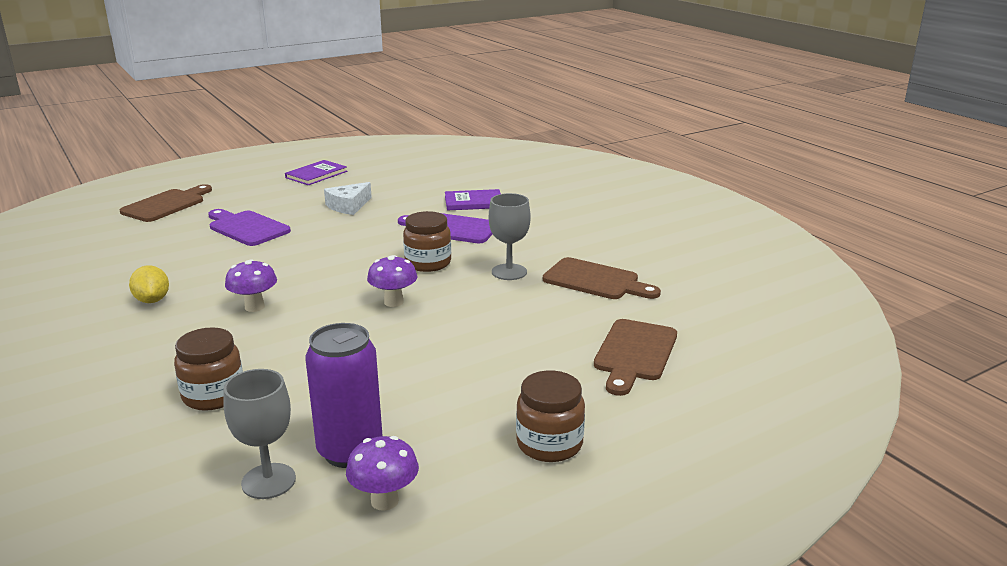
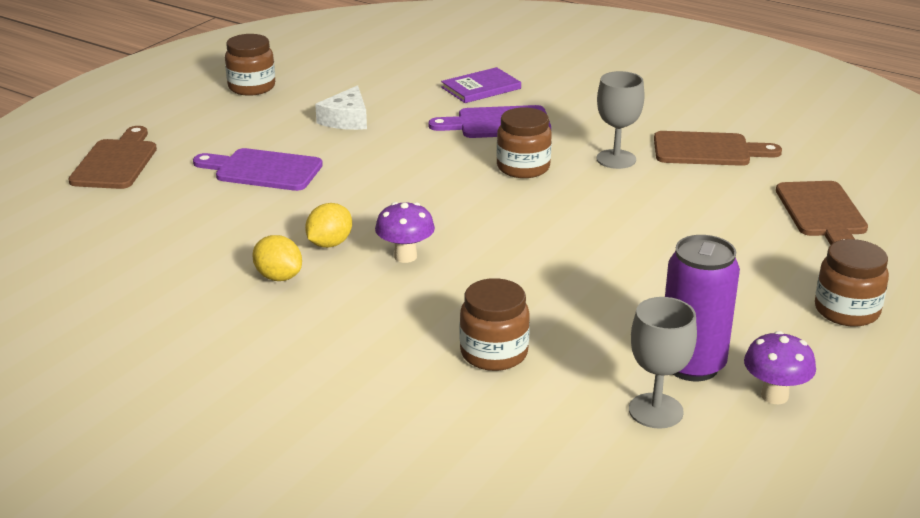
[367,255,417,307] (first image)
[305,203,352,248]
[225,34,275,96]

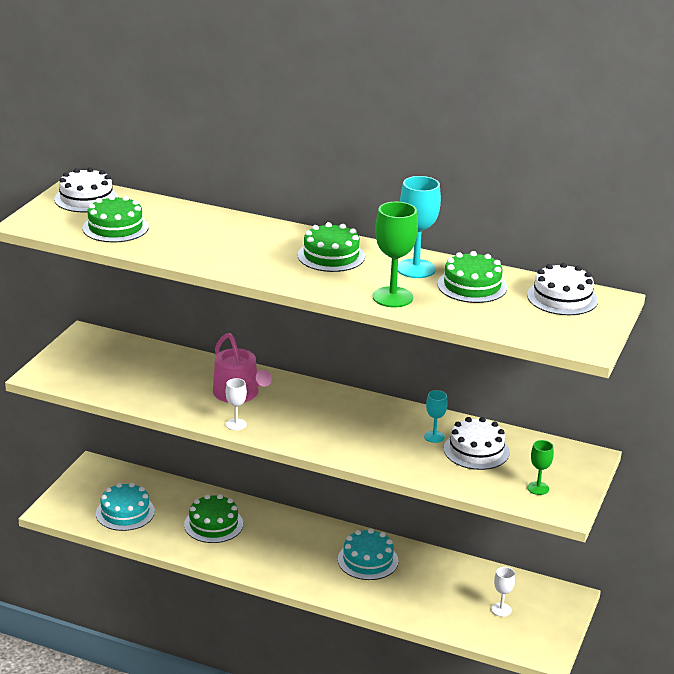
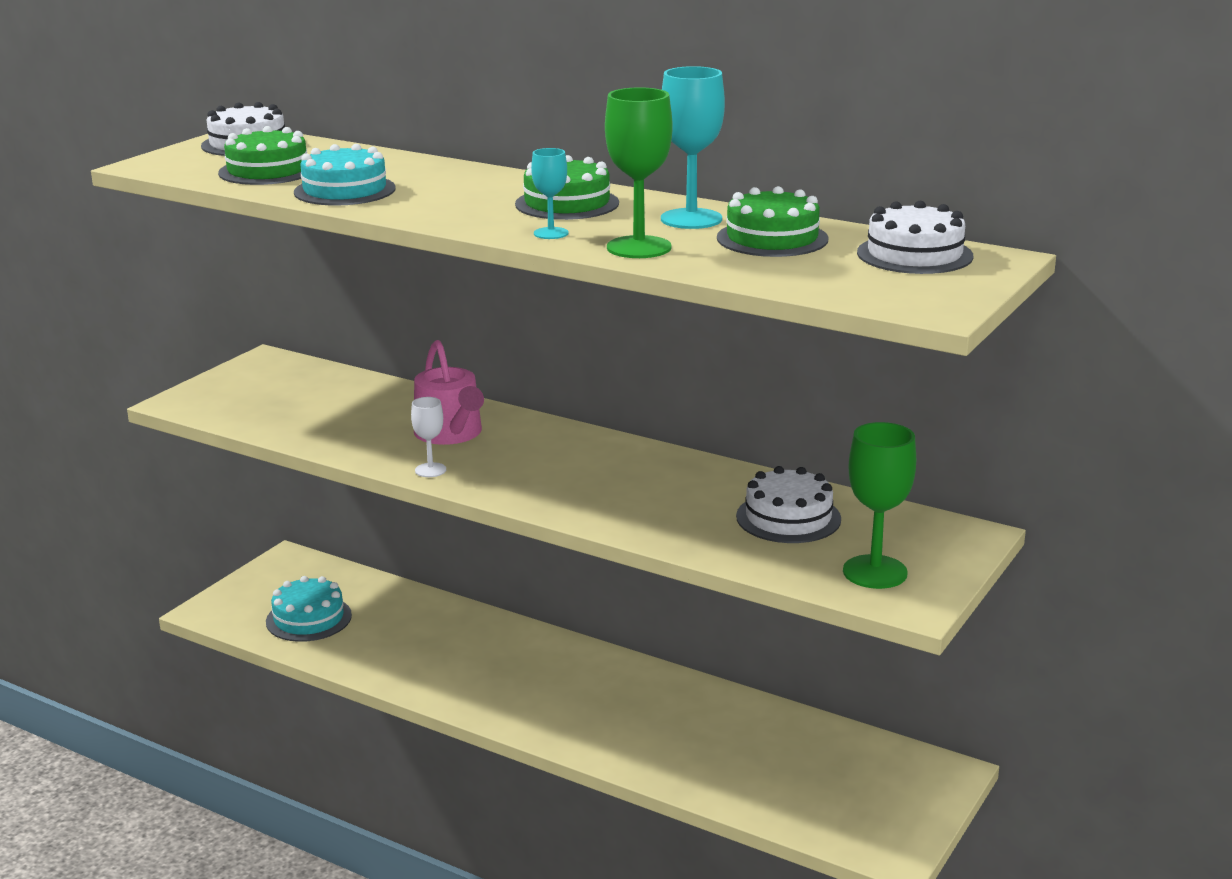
[184,494,243,543] (first image)
[491,567,515,617] (first image)
[294,144,396,206]
[531,148,569,239]
[843,422,916,589]

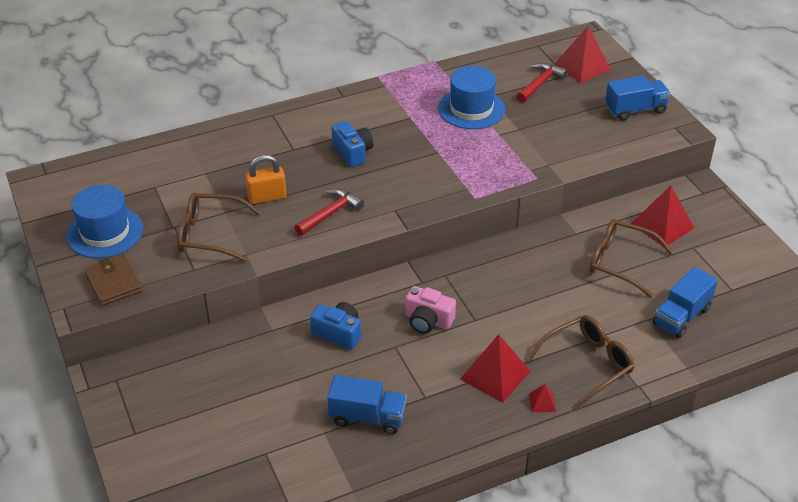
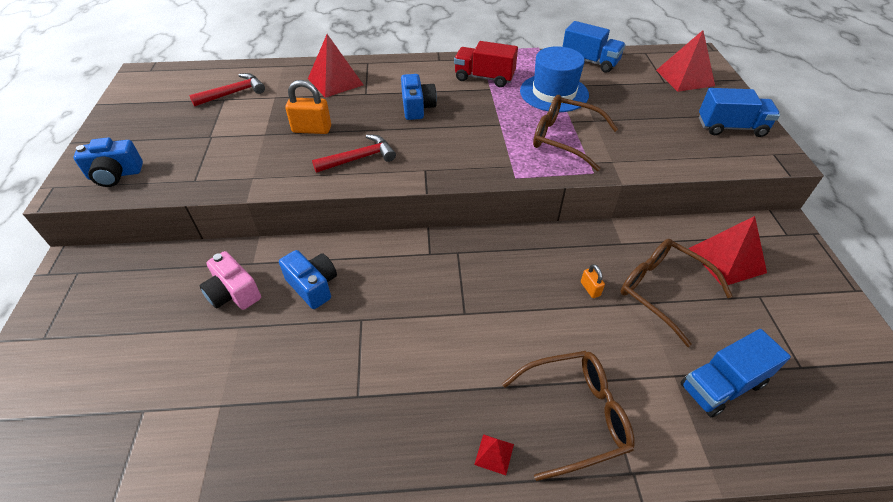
[66,185,143,258] (first image)
[454,41,518,87]
[581,264,605,298]
[533,95,618,171]
[563,21,626,73]
[200,251,261,310]
[308,34,363,98]
[189,73,265,107]
[73,138,143,187]

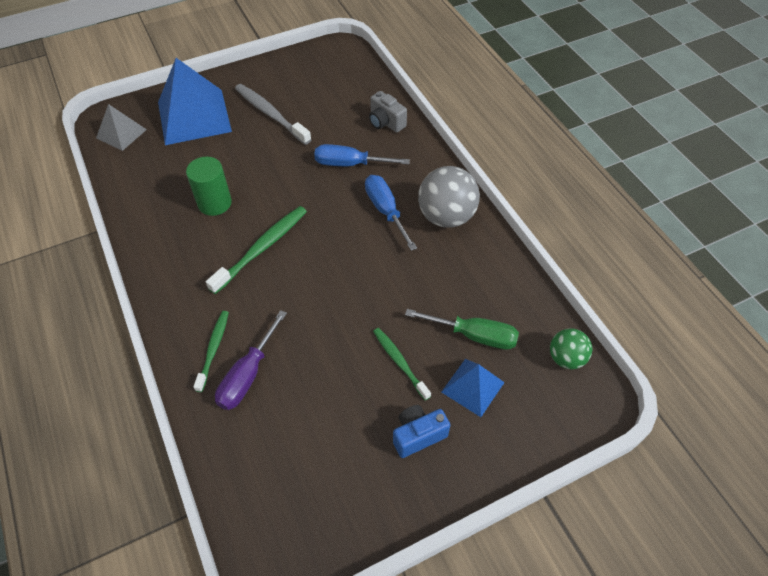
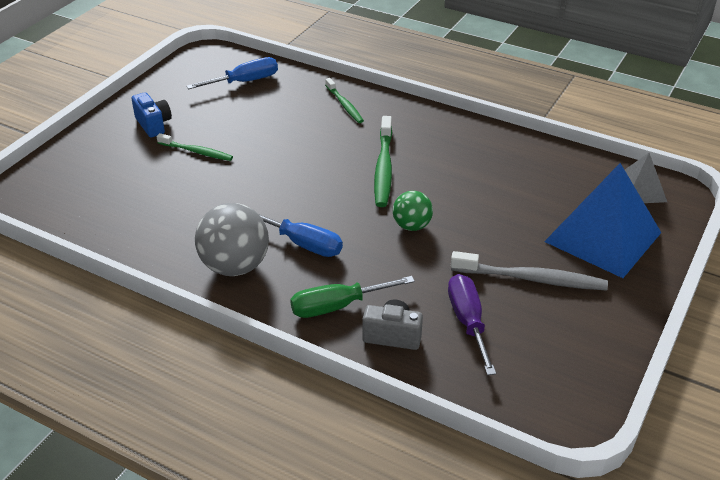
[186,157,232,216] (first image)
[441,359,505,417] (first image)
[448,274,496,375]
[186,57,278,89]
[290,276,415,318]
[393,191,433,231]
[131,92,172,138]

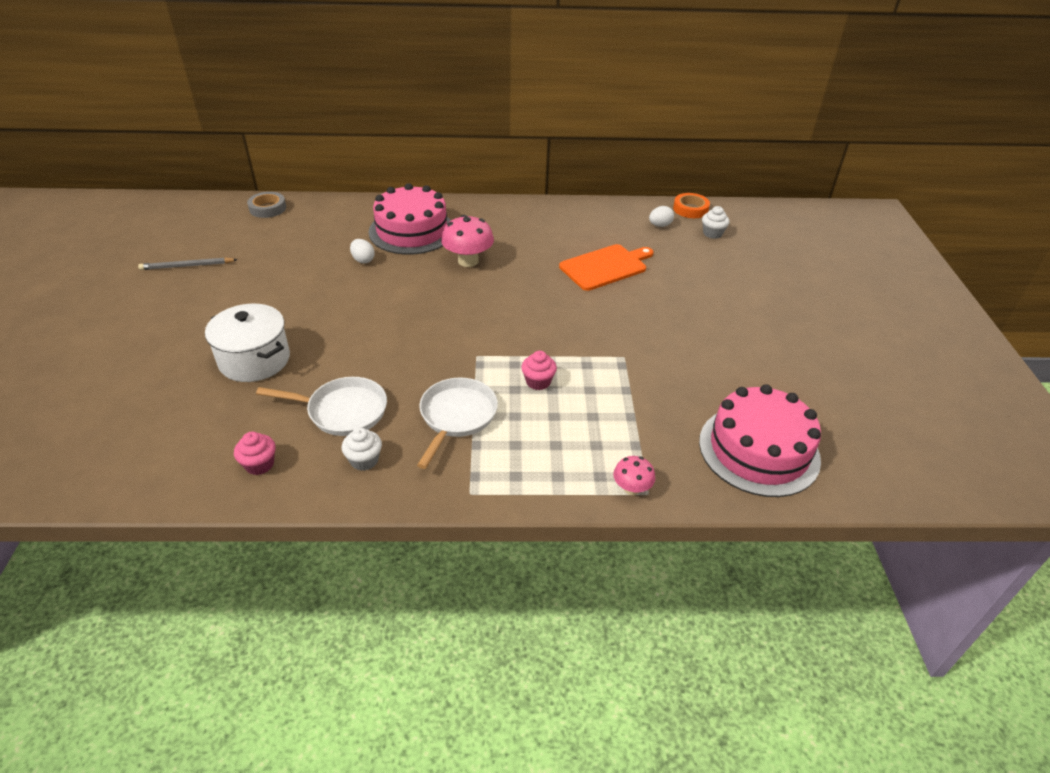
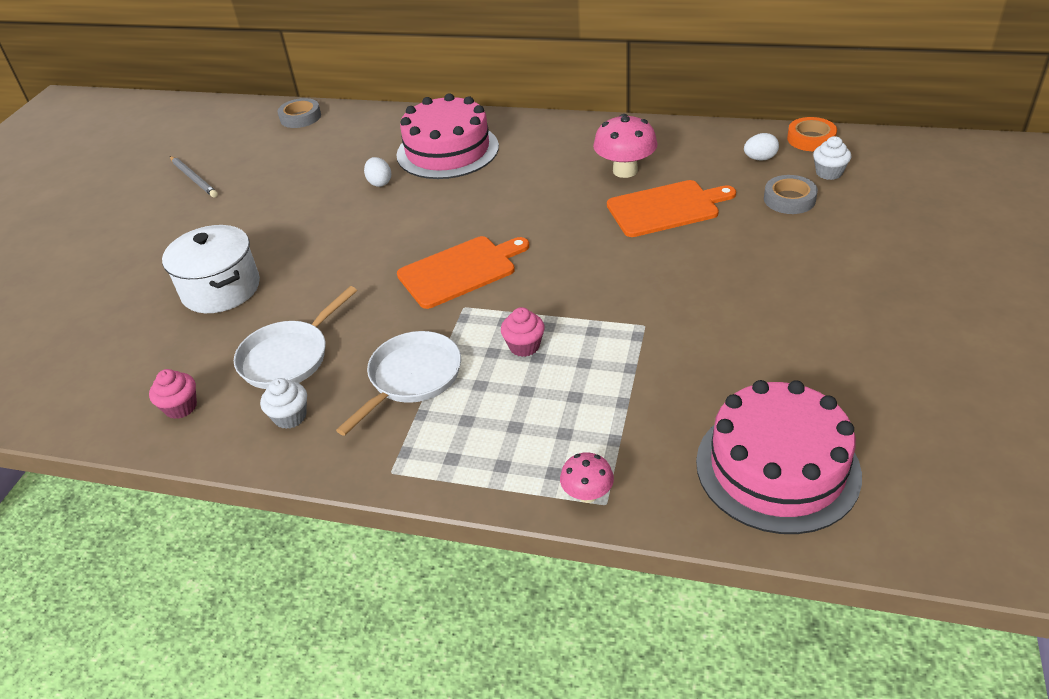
[397,236,529,309]
[764,175,818,214]
[593,114,657,178]
[170,156,218,198]
[234,286,357,389]

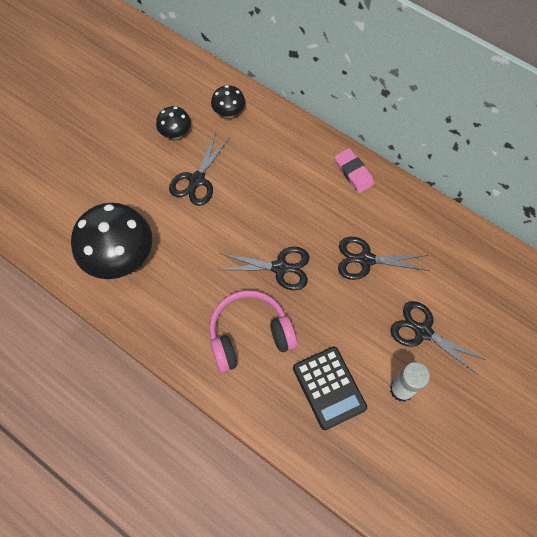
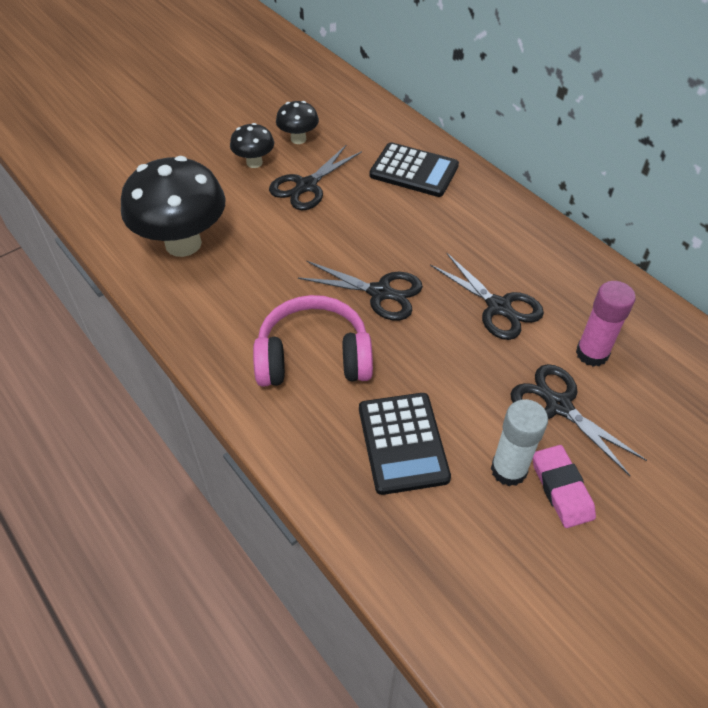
[369,142,459,197]
[576,281,636,367]
[230,123,274,168]
[533,445,596,528]
[430,253,544,340]

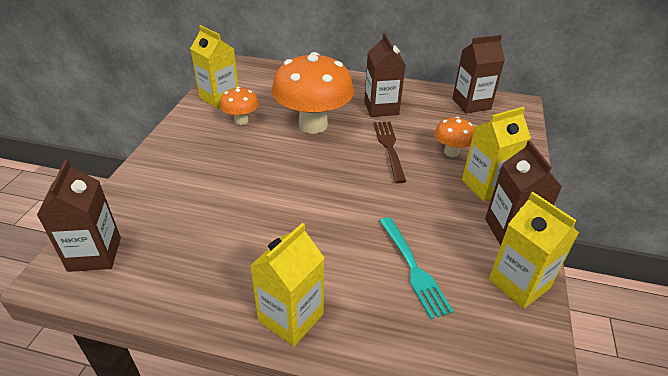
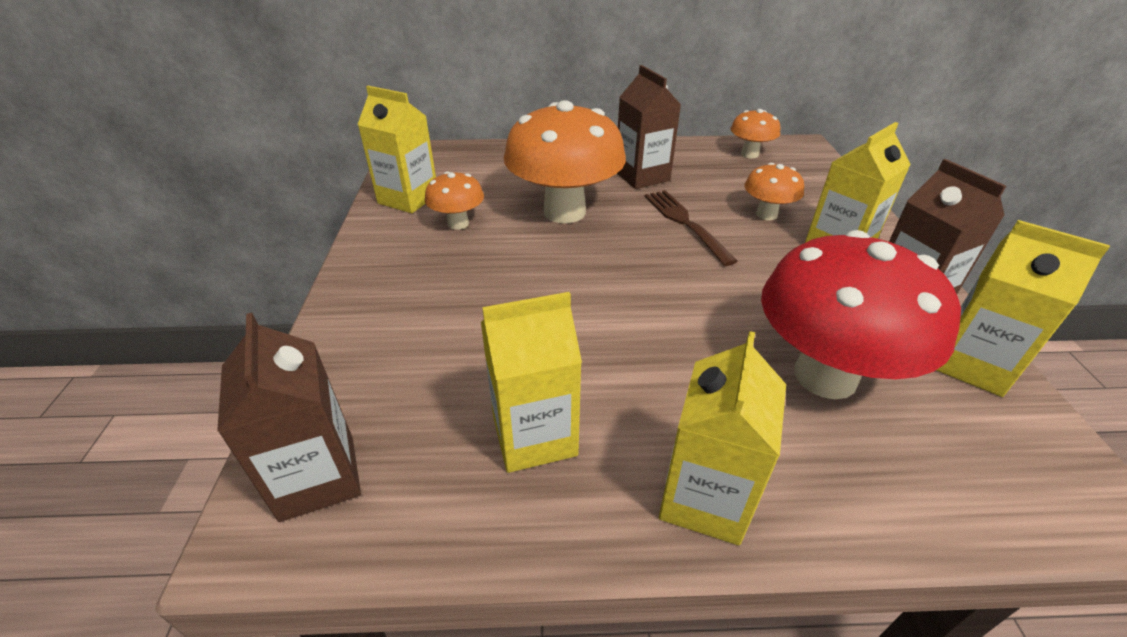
[481,292,582,473]
[761,230,961,399]
[731,109,780,158]

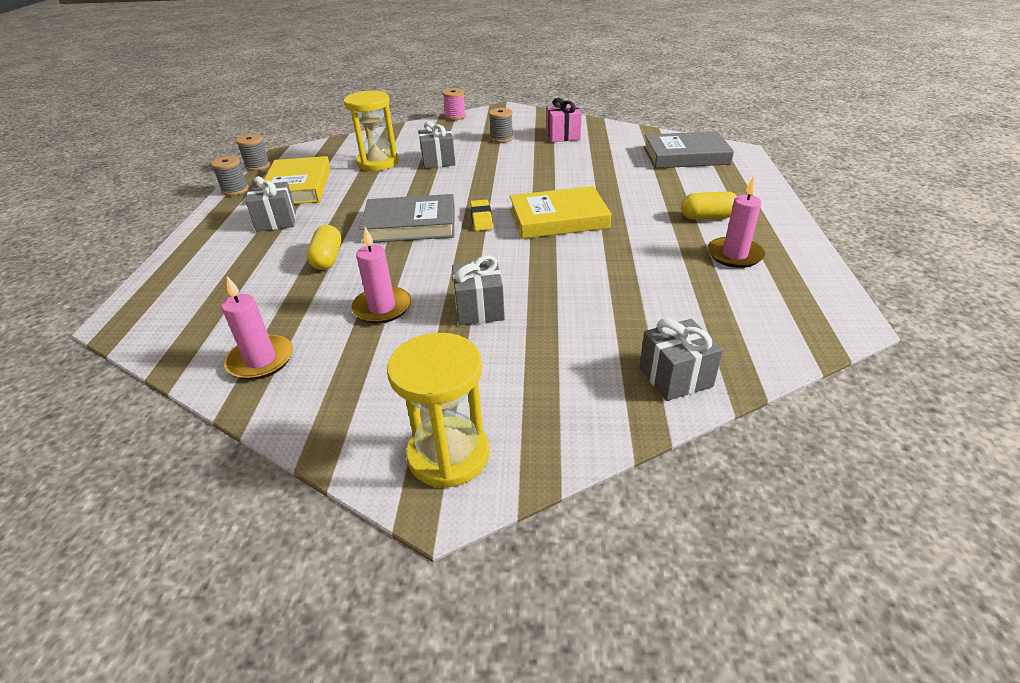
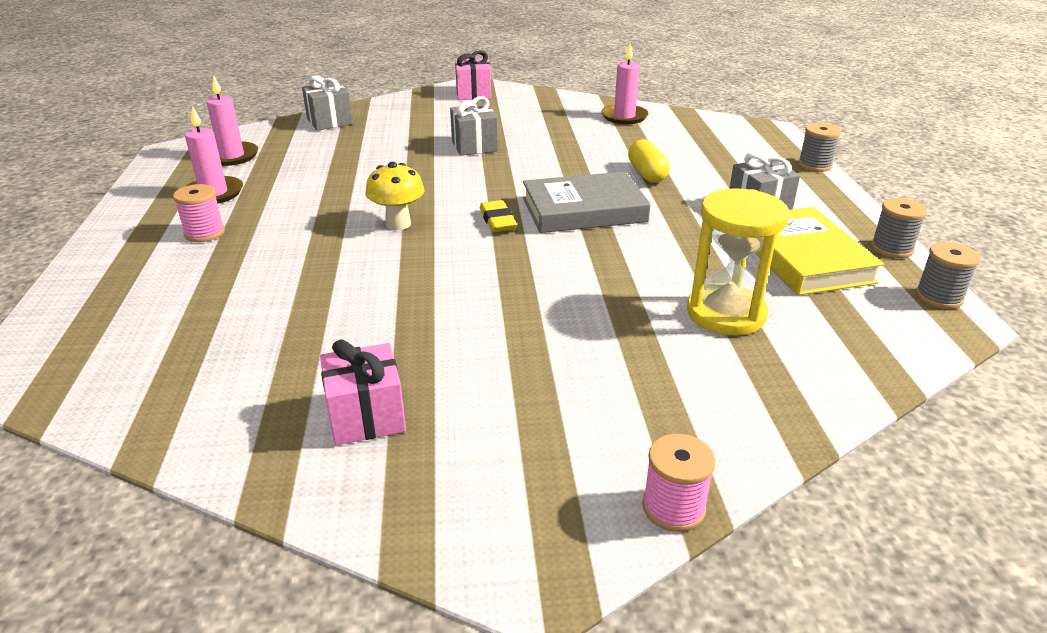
[419,121,456,169] (first image)
[643,131,734,168] (first image)
[206,75,258,166]
[798,123,841,172]
[455,51,491,100]
[366,162,424,230]
[173,184,225,242]

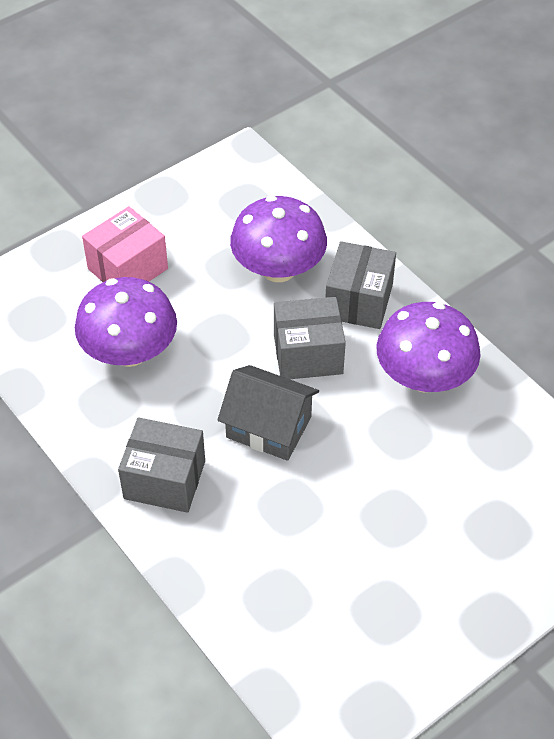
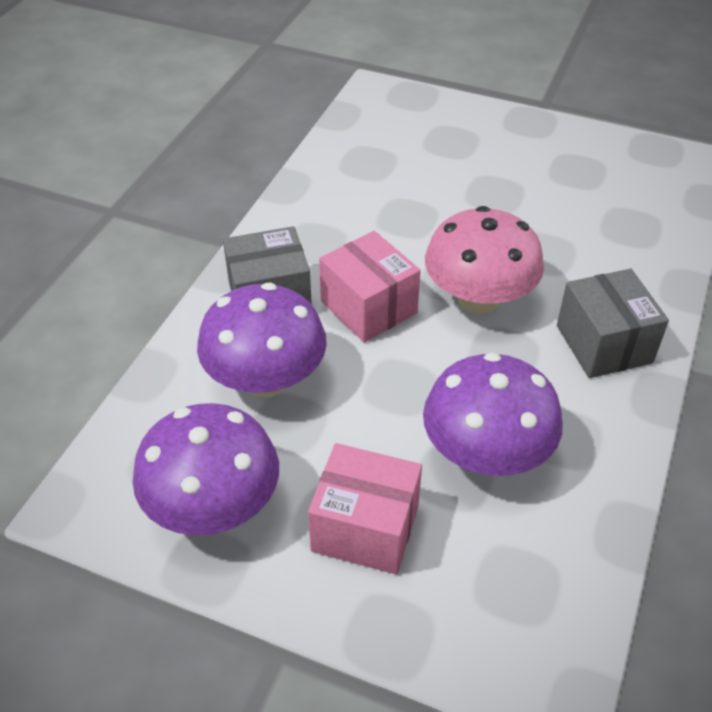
[133,403,279,535]
[425,206,544,314]
[319,231,421,342]

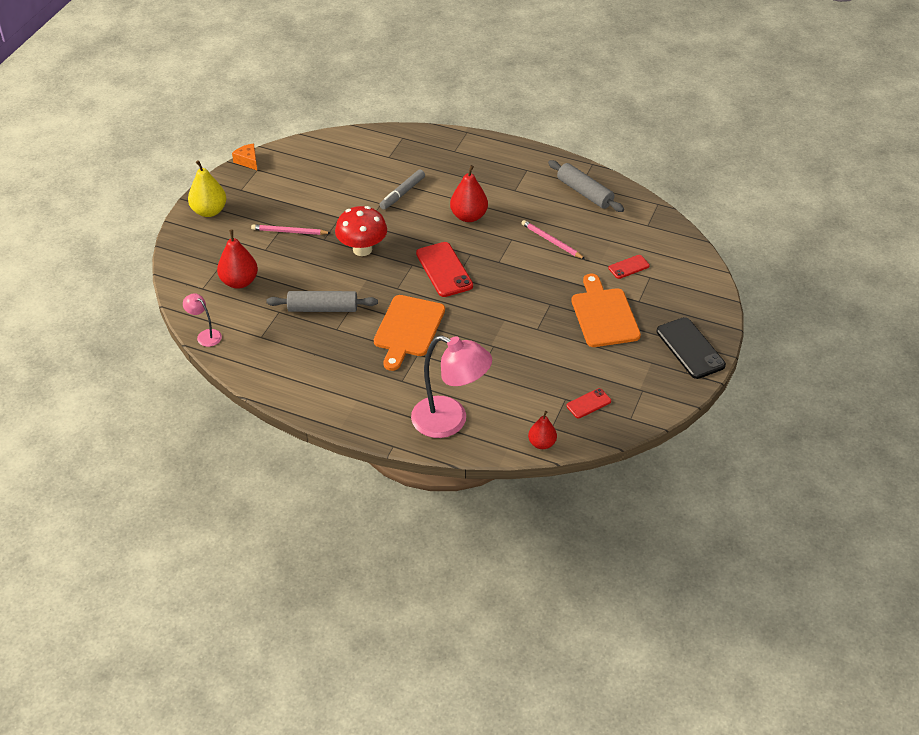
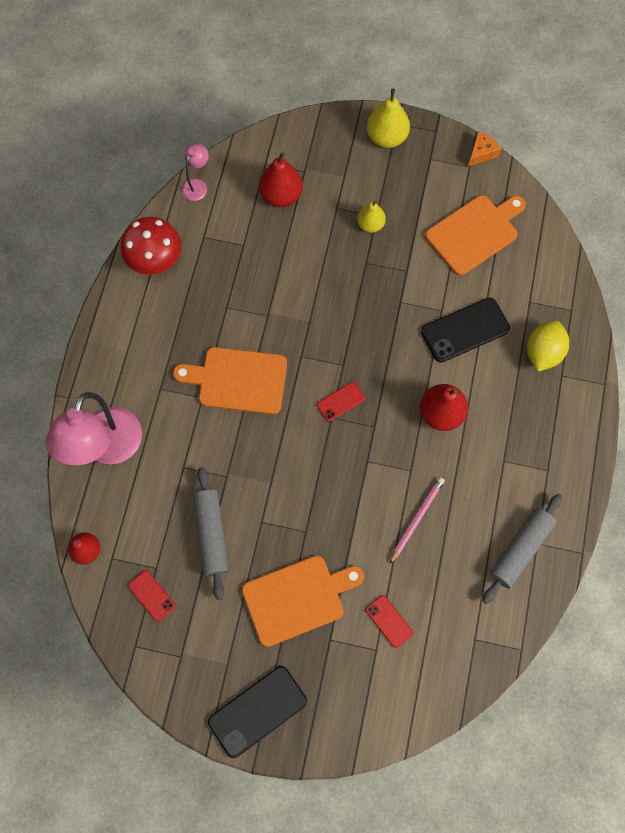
[425,195,526,276]
[527,321,569,372]
[193,467,229,600]
[121,217,182,275]
[357,200,386,233]
[421,298,510,363]
[317,382,365,422]

